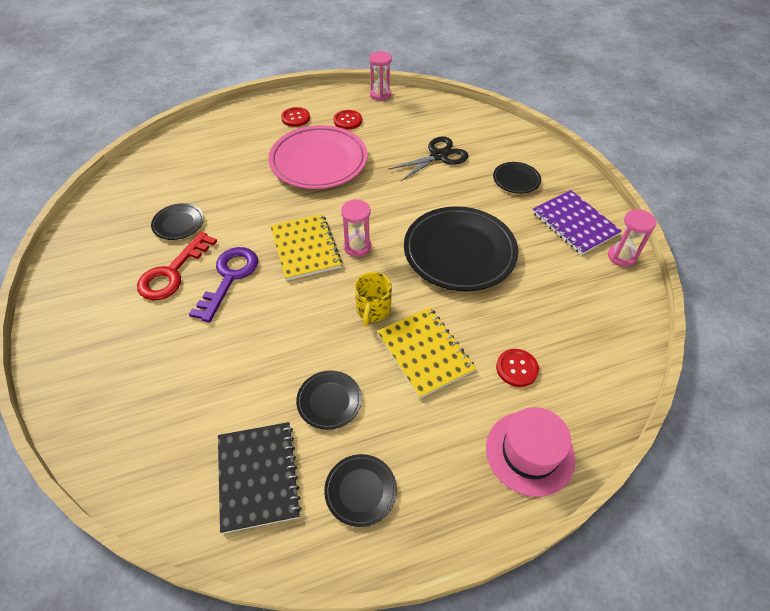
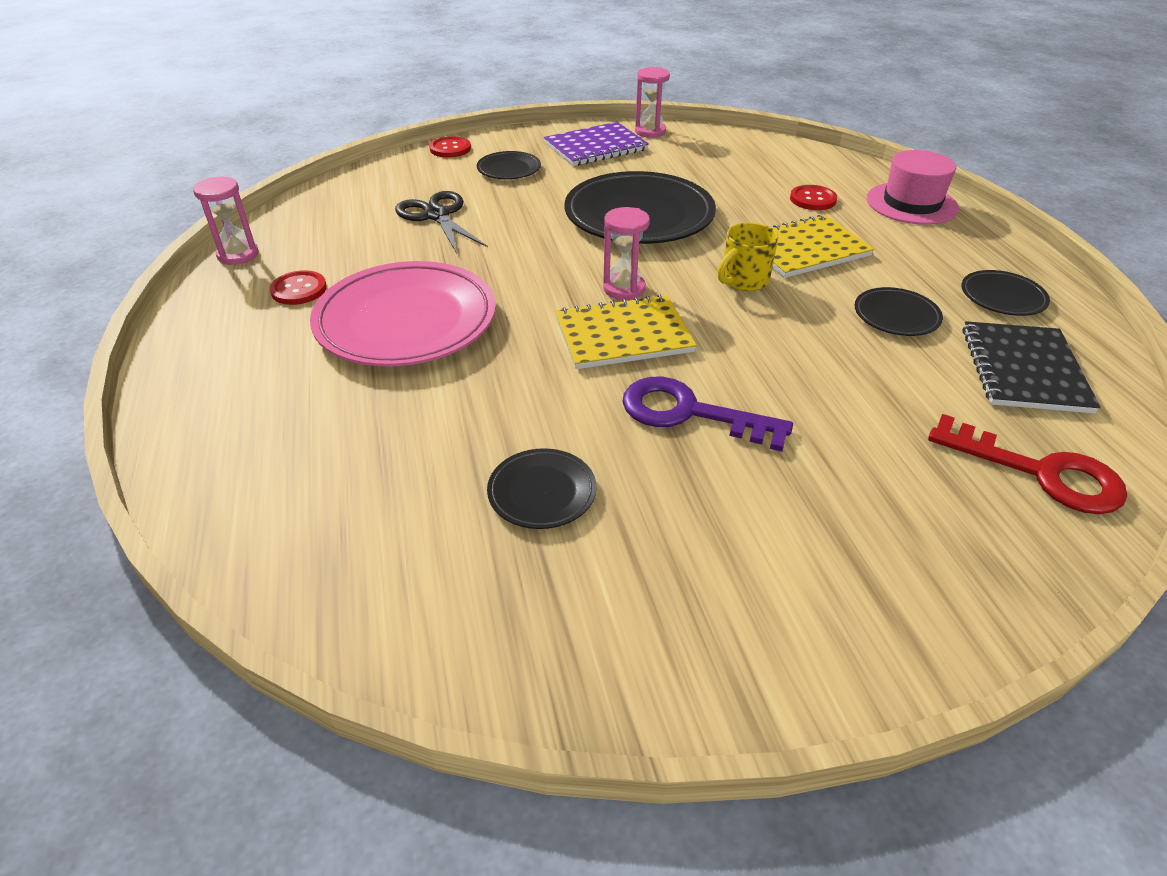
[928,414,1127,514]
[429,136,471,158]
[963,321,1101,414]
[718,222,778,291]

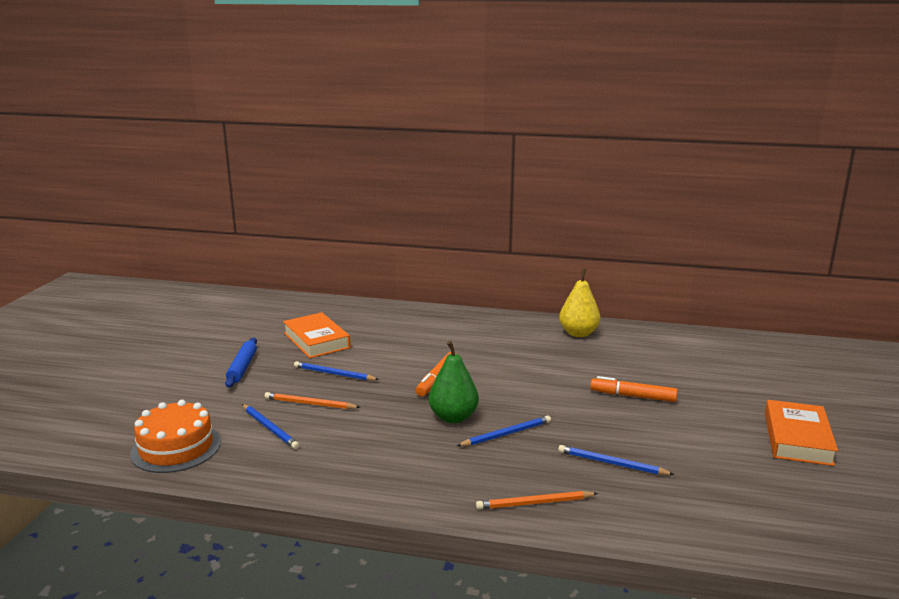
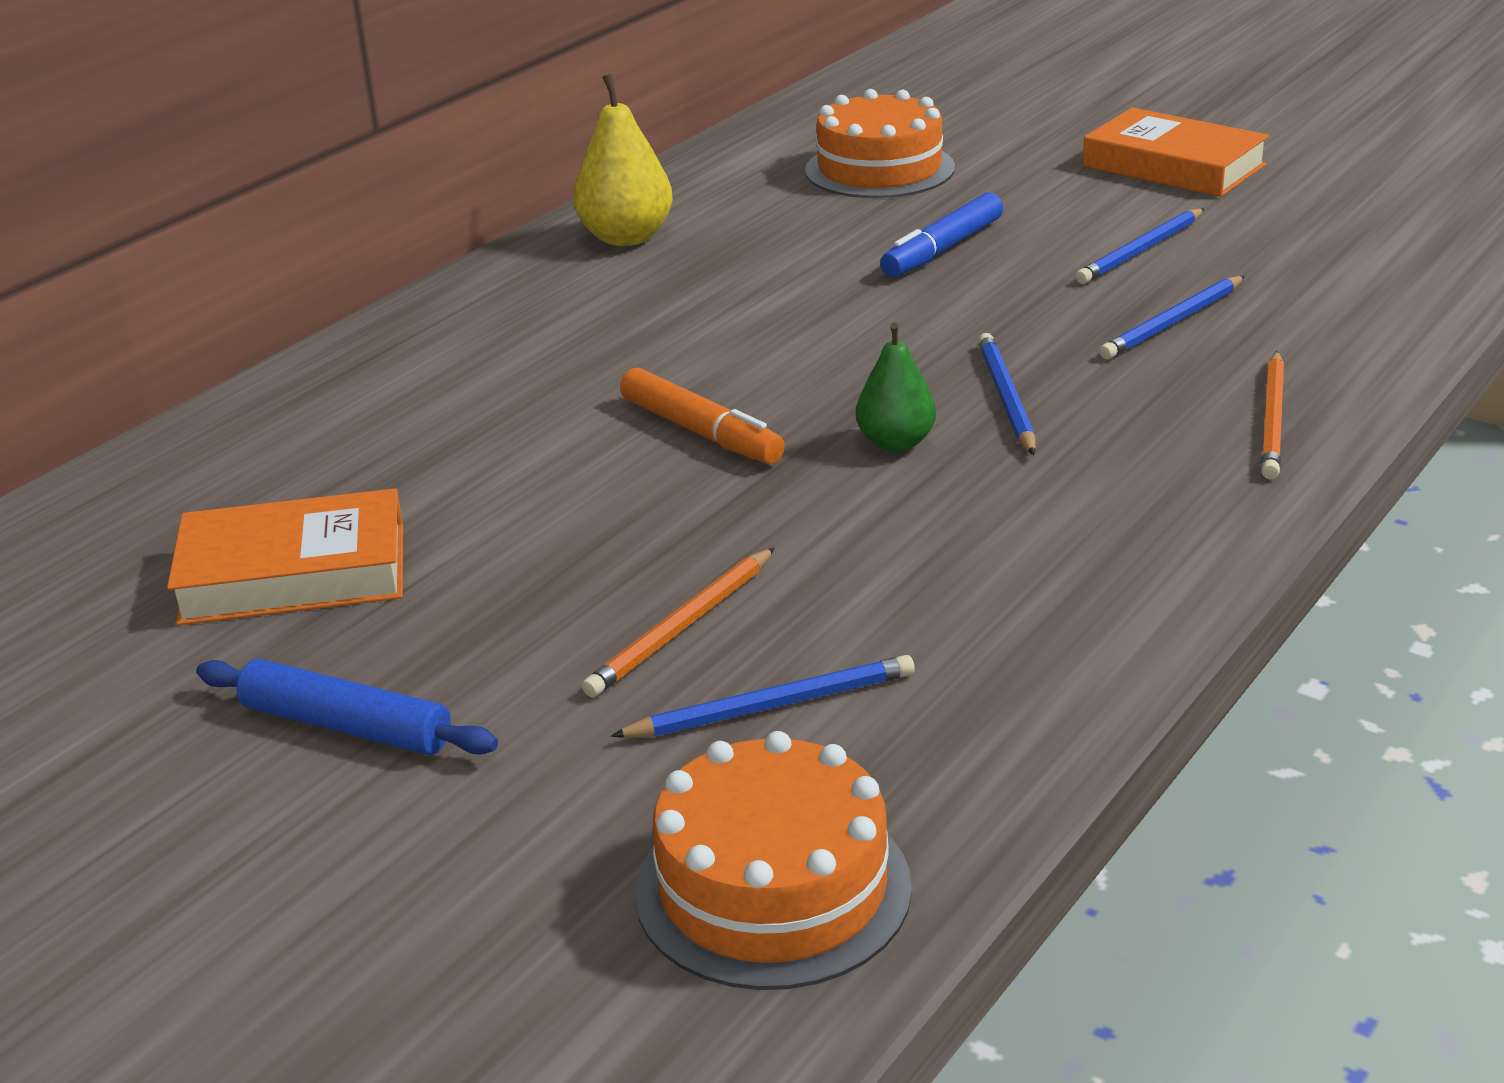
[805,89,955,198]
[1075,208,1205,284]
[880,193,1003,277]
[856,322,936,452]

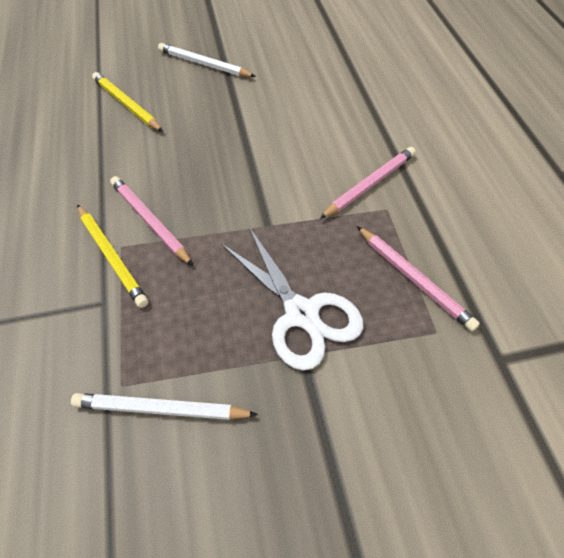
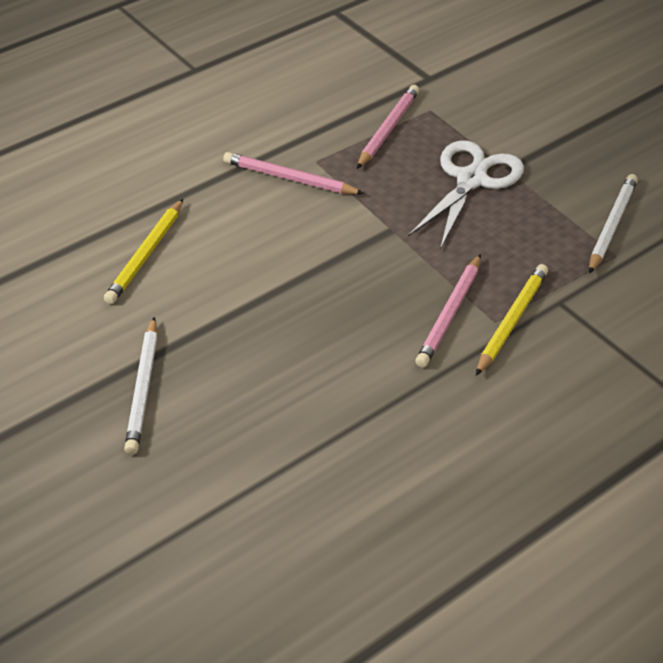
[104,199,183,304]
[589,174,638,274]

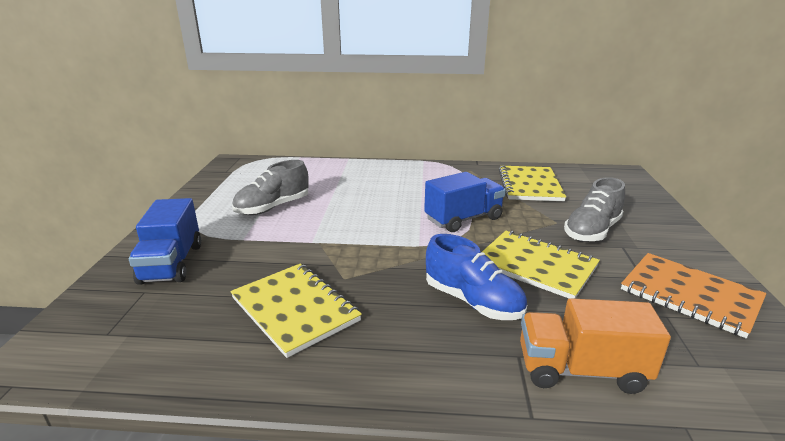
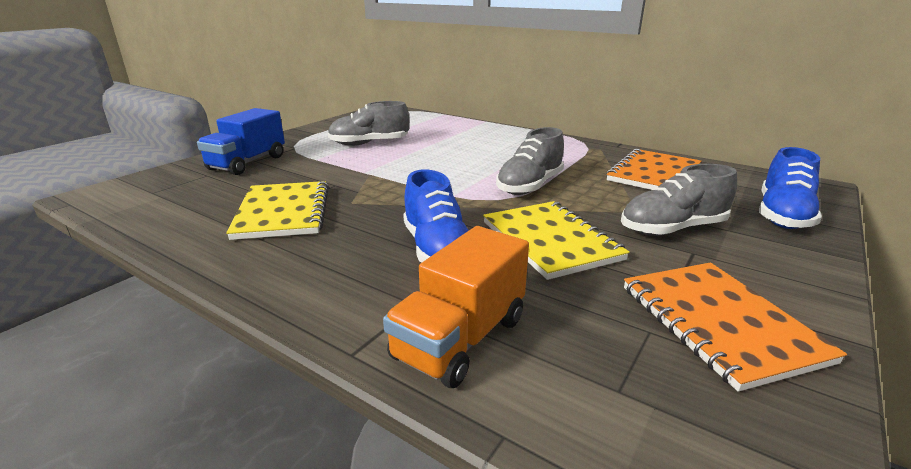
[759,147,822,229]
[496,127,564,195]
[606,149,701,190]
[383,226,529,388]

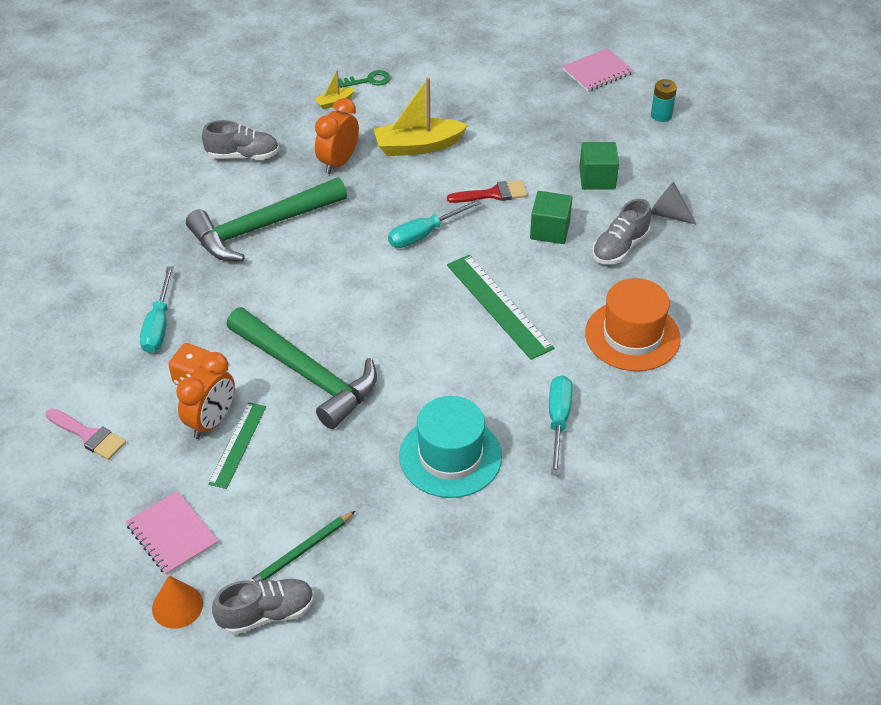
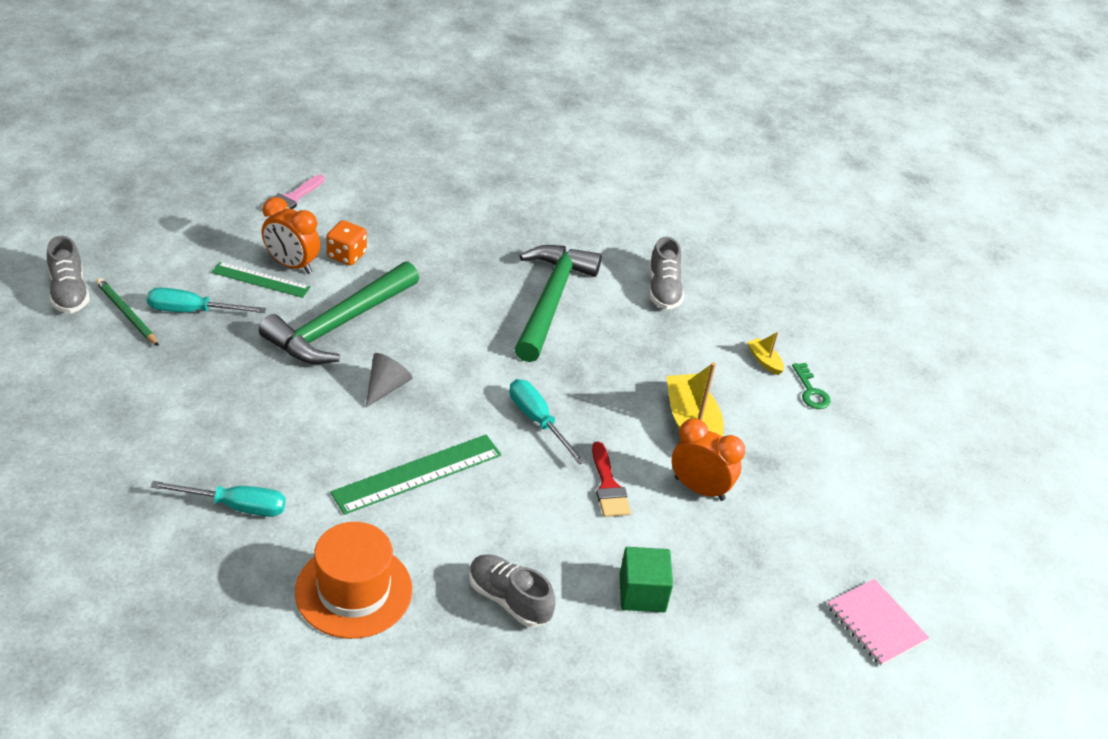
[126,491,218,575] (first image)
[152,575,203,629] (first image)
[399,396,502,498] (first image)
[530,191,572,244] (first image)
[651,79,677,122] (first image)
[147,287,266,313]
[672,418,745,501]
[365,353,412,408]
[515,245,602,362]

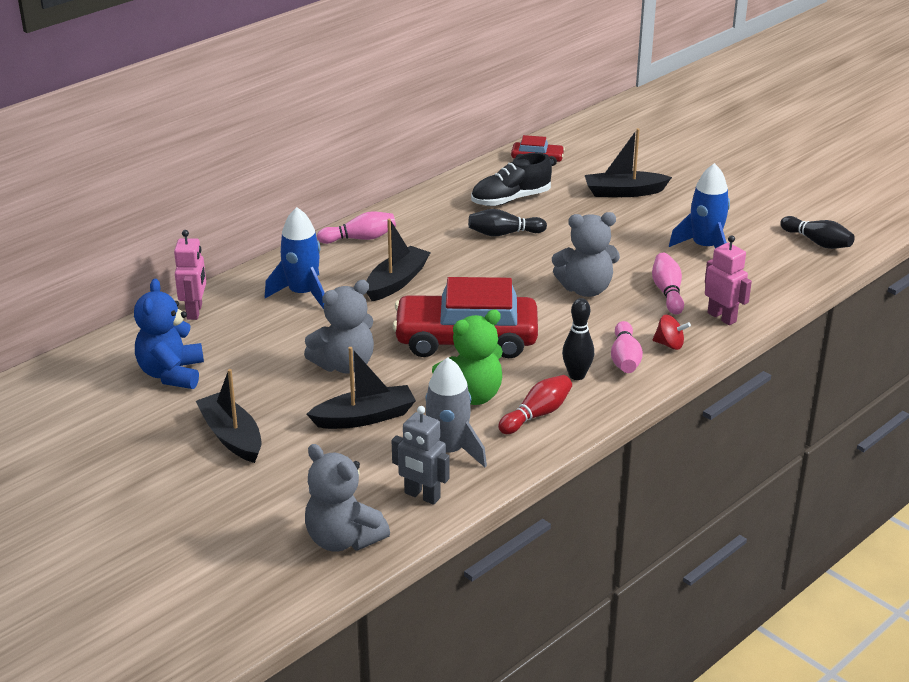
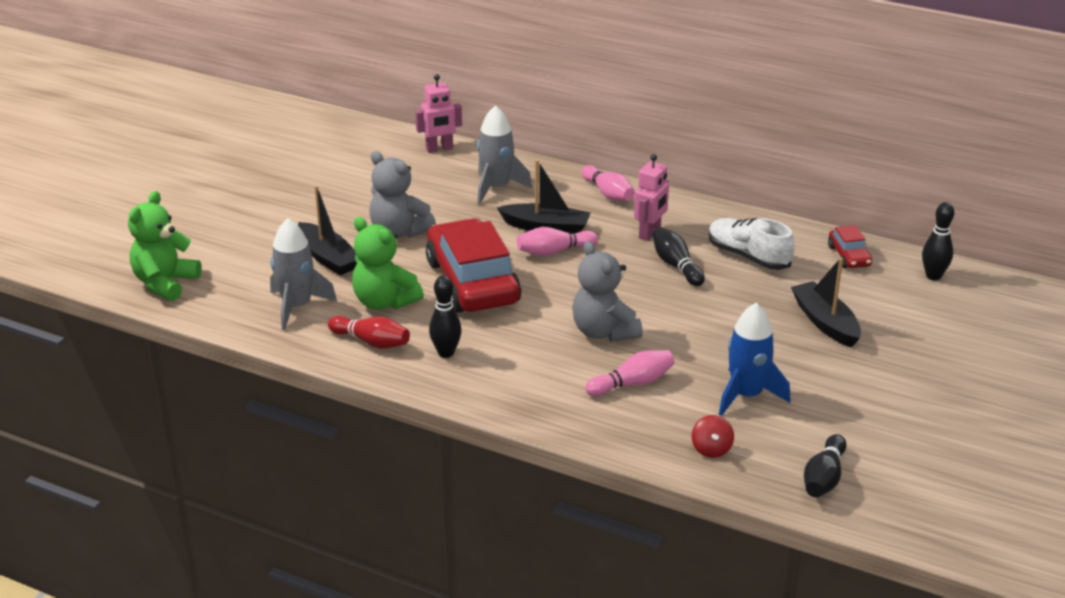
[134,279,204,389] (first image)
[196,369,261,463] (first image)
[392,406,450,505] (first image)
[922,202,954,280]
[517,227,598,256]
[691,415,734,458]
[634,154,669,241]
[477,105,532,205]
[128,191,202,301]
[709,218,795,270]

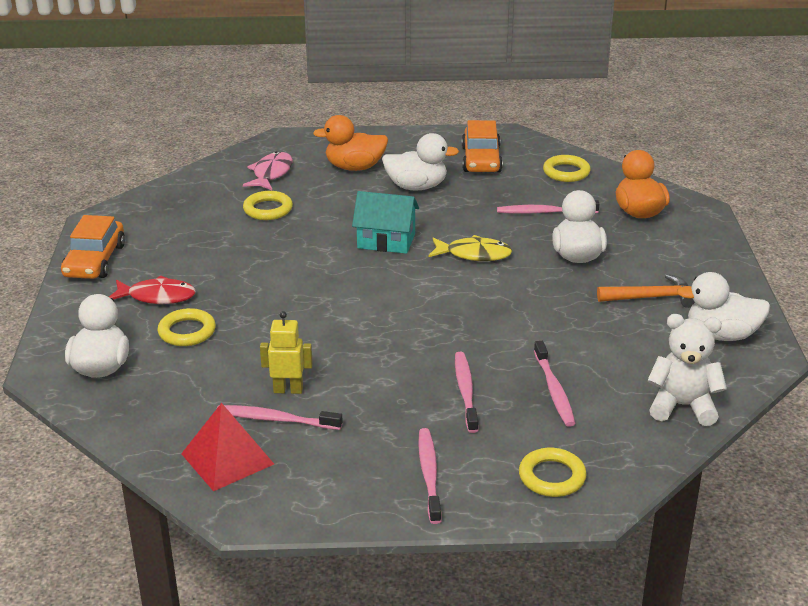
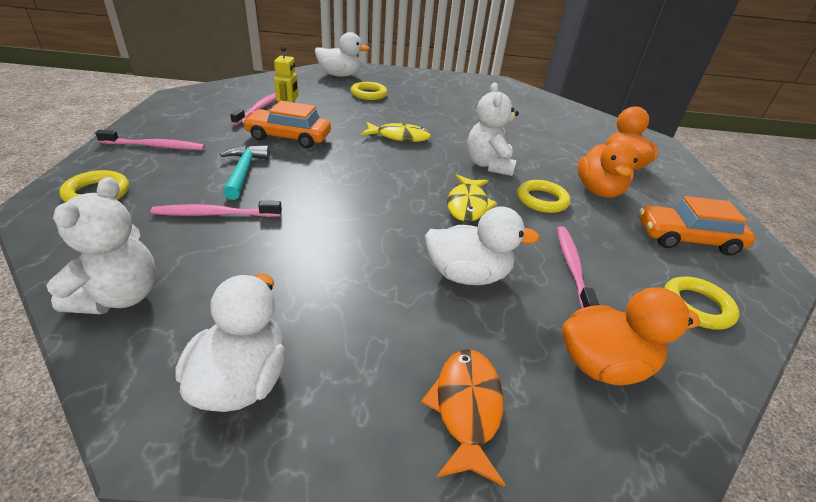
[109,275,196,304] (first image)
[181,403,274,491] (first image)
[243,151,293,190] (first image)
[597,274,695,308] (first image)
[361,122,431,142]
[421,349,505,487]
[242,101,331,148]
[517,180,570,213]
[467,82,519,176]
[220,145,270,200]
[577,140,638,197]

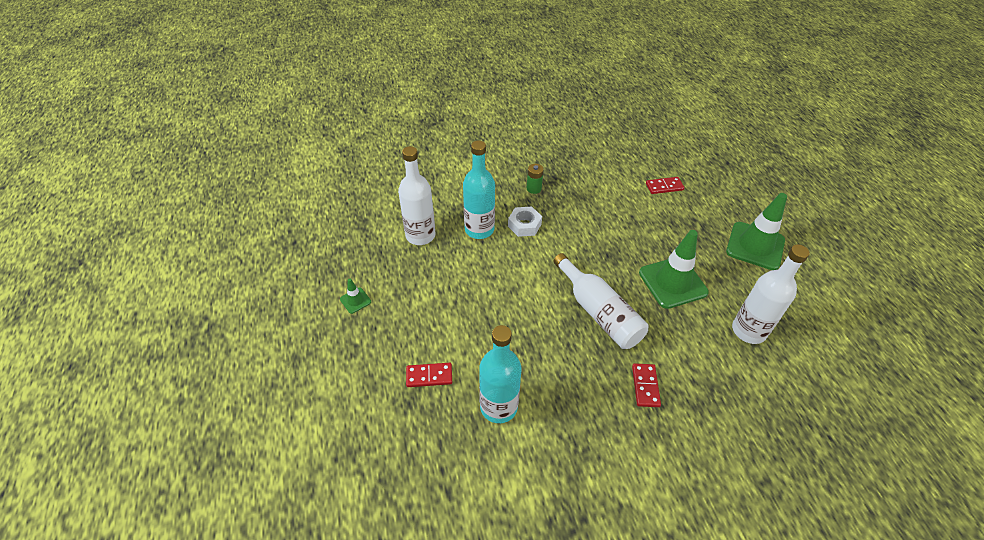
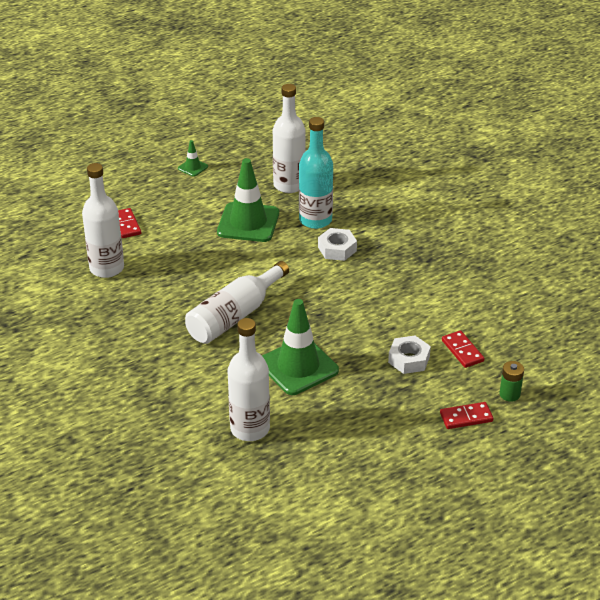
[388,335,431,374]
[499,361,524,402]
[440,402,494,429]
[217,158,279,242]
[82,163,124,278]

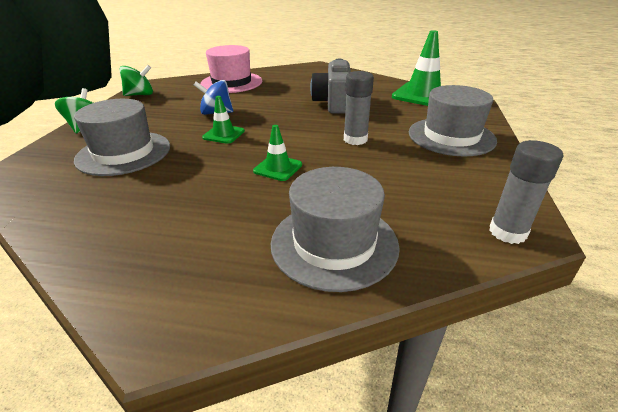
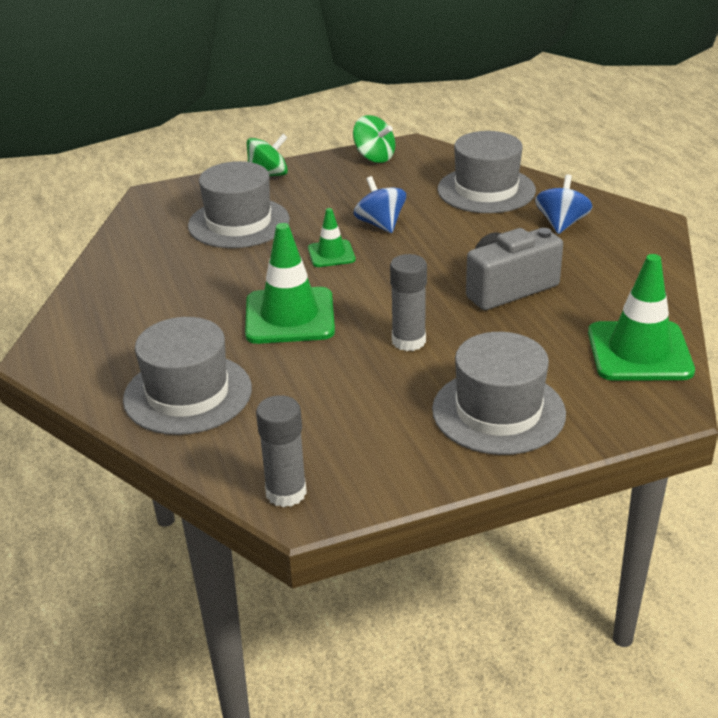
[535,174,593,234]
[437,131,536,213]
[245,223,335,344]

